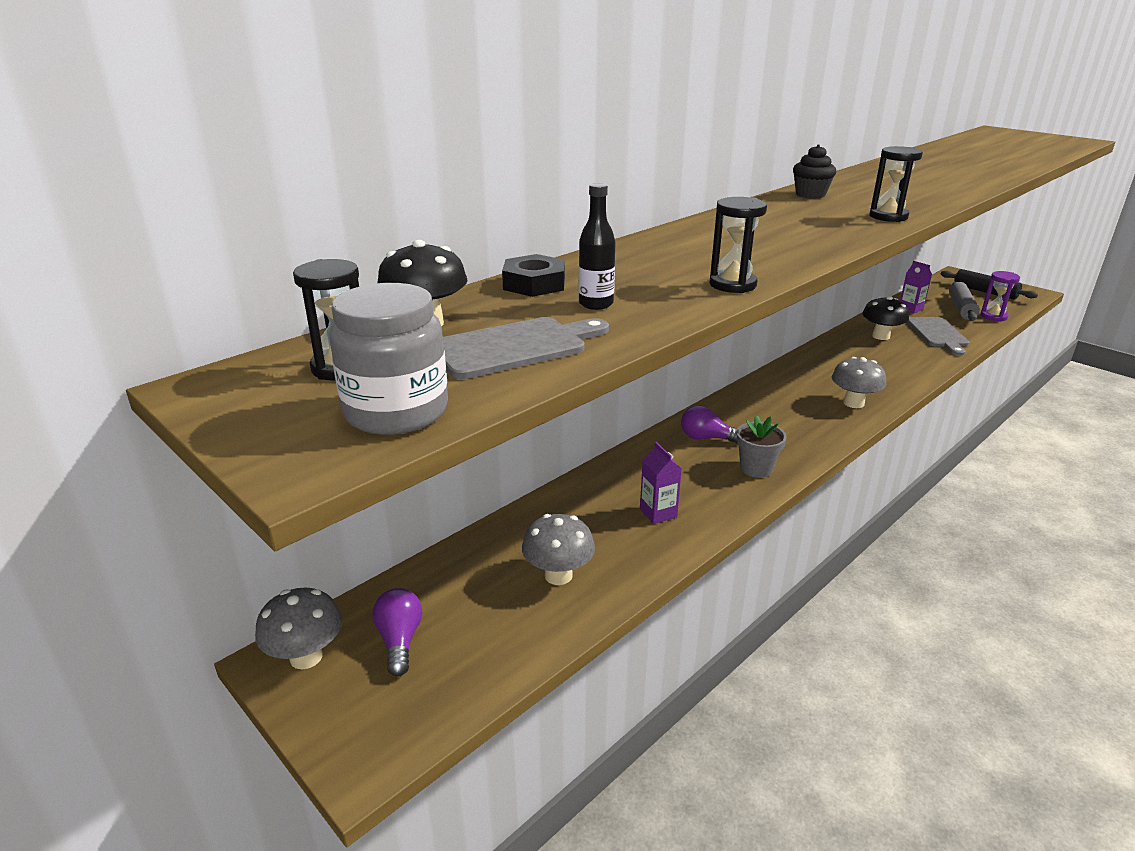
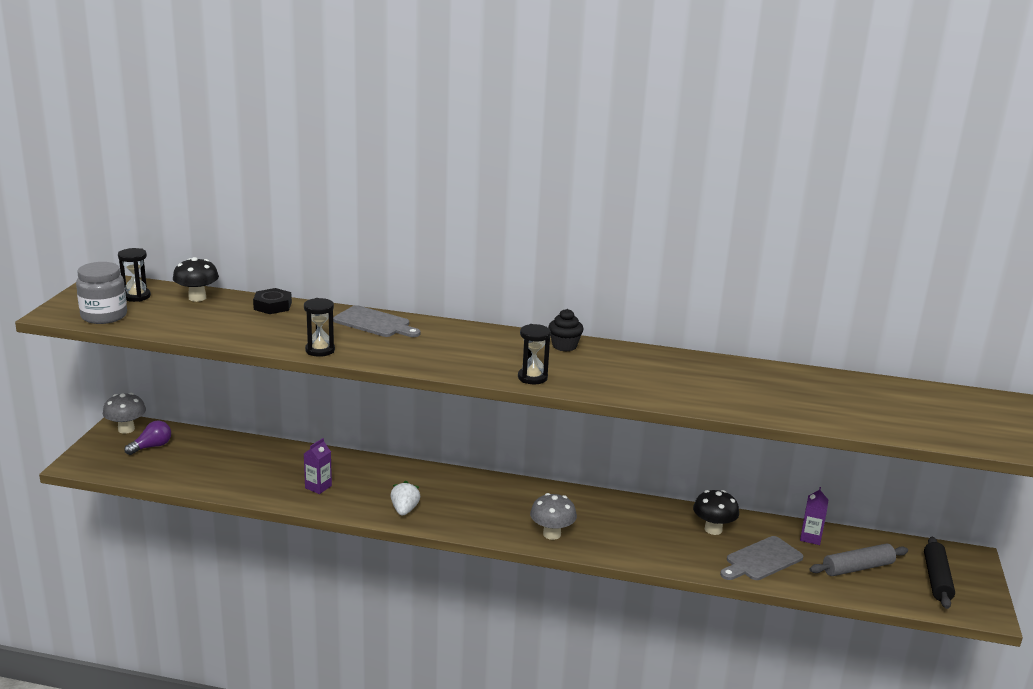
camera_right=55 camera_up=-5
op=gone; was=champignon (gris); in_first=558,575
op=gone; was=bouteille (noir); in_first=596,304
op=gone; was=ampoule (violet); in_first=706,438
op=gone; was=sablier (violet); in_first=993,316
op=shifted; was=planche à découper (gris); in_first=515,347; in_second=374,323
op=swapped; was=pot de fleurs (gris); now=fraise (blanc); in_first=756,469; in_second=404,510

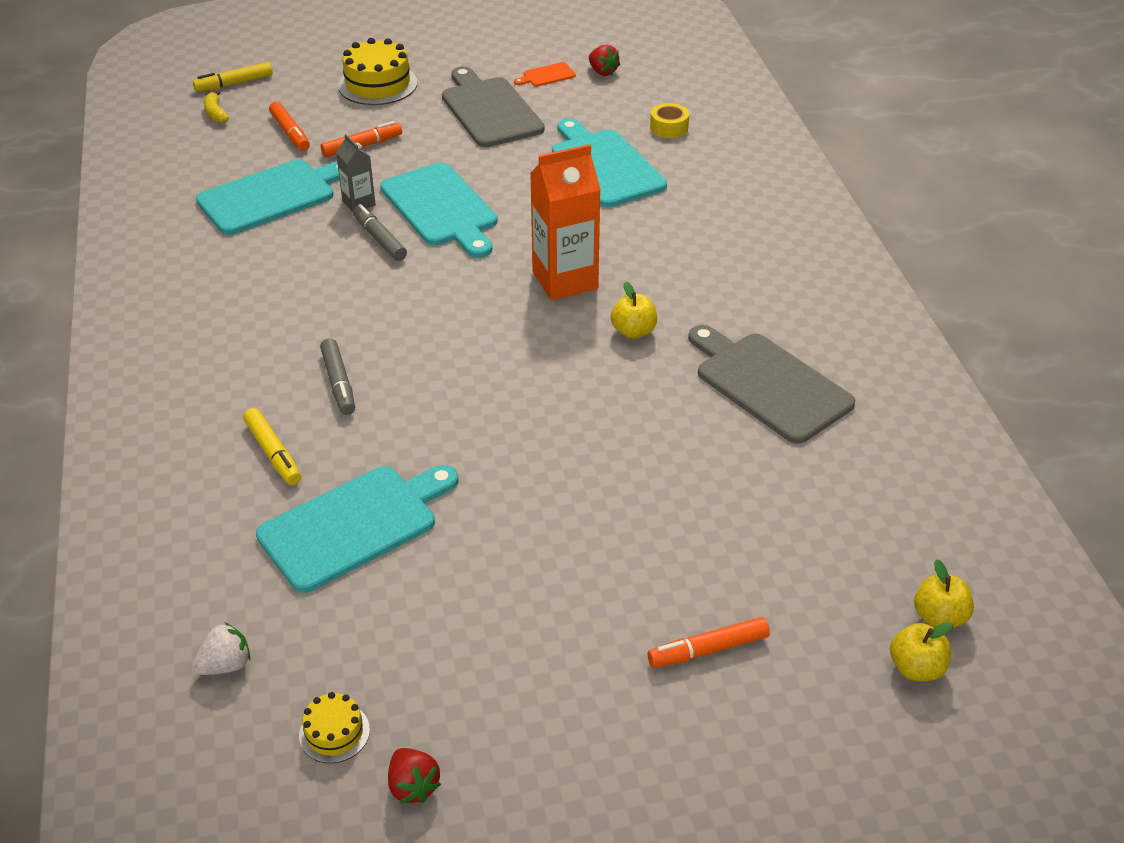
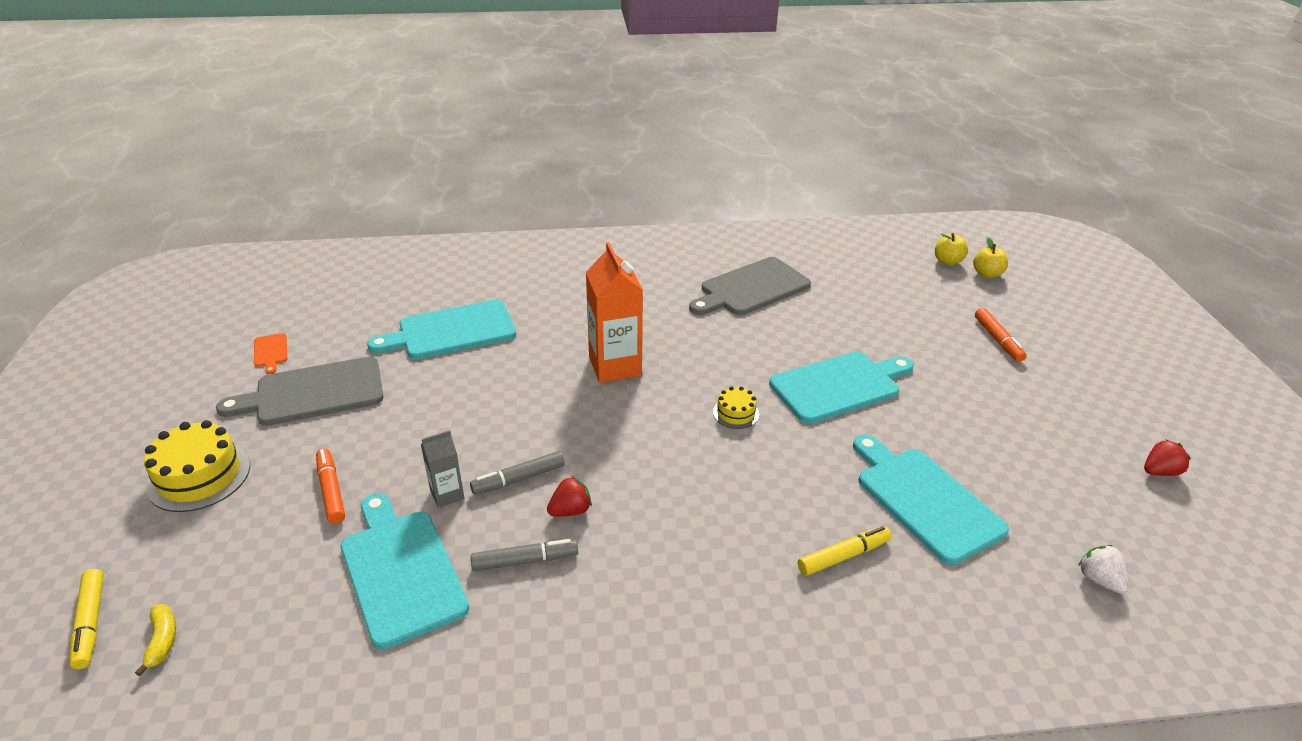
camera_right=-85 camera_up=-5
op=gone; was=feutre (orange); in_first=290,133
op=gone; was=pomme (jaune); in_first=633,331
op=gone; was=ruban adhésif (jaune); in_first=669,127
op=shifted; was=gâteau (jaune); in_first=334,733; in_second=736,413
op=shifted; was=feutre (gris); in_first=338,383; in_second=525,561
op=shifted; was=planche à découper (turquoise); in_first=441,208; in_second=839,386
op=shifted; was=fraise (rouge); in_first=602,72; in_second=570,510
op=rotated; was=banane (jaune); in_first=216,113; in_second=162,641; clockwise=-90

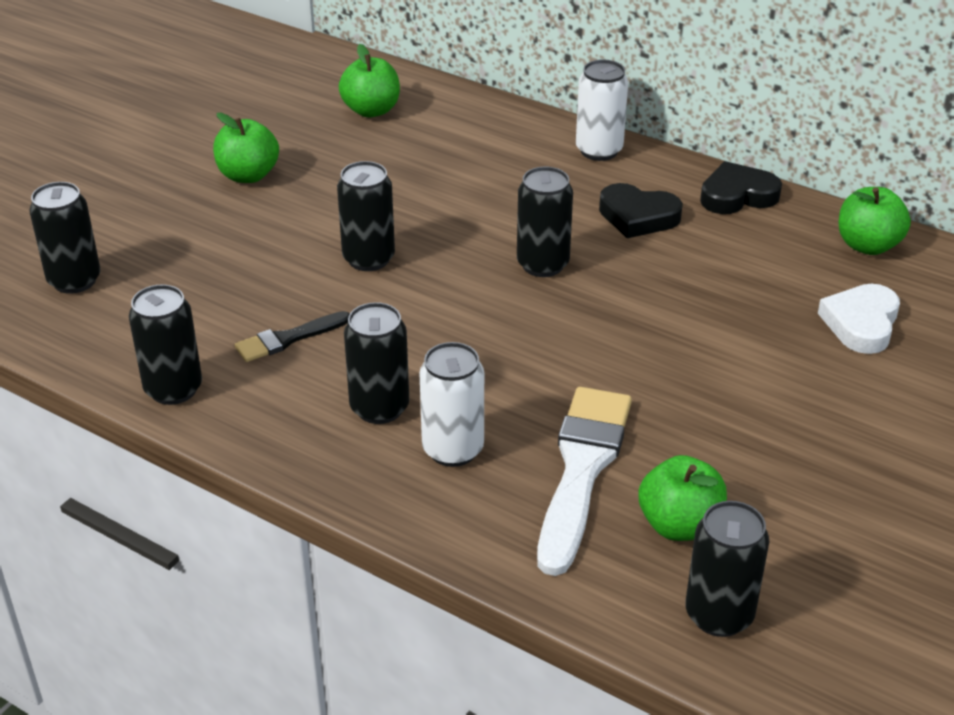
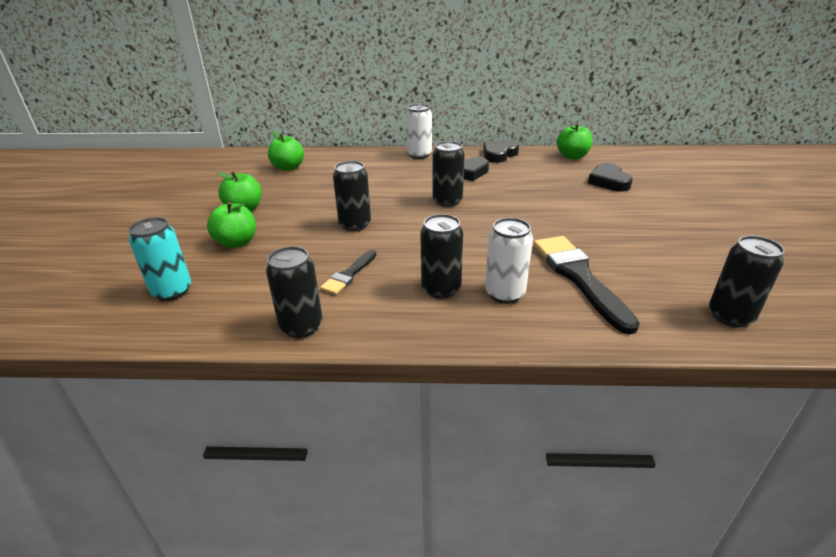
camera_right=-30 camera_up=-5
op=shifted; was=pomme (vert); in_first=679,525; in_second=237,243
op=repainted; was=canette (noir); now=canette (turquoise); in_first=74,280; in_second=172,291
op=repainted; was=pinceau (blanc); now=pinceau (noir); in_first=582,469; in_second=578,277
op=repainted; was=cœur (blanc); now=cœur (noir); in_first=861,323; in_second=608,181

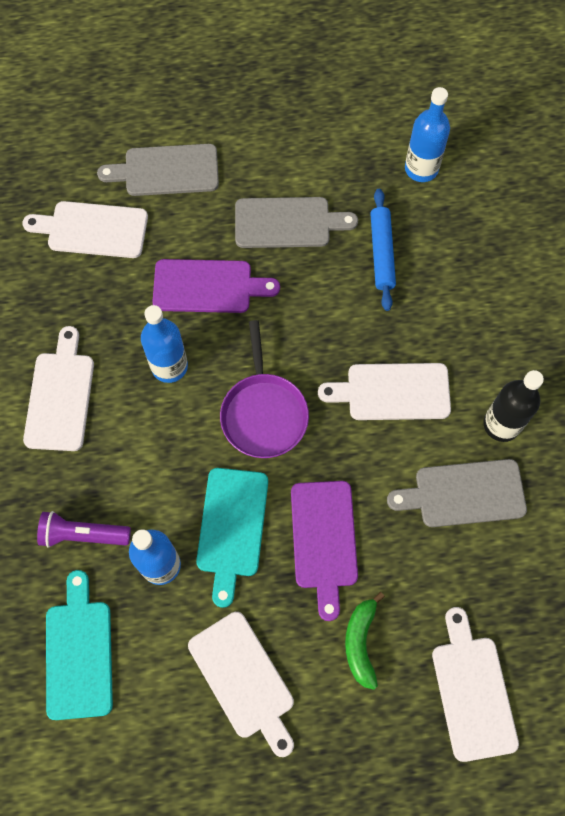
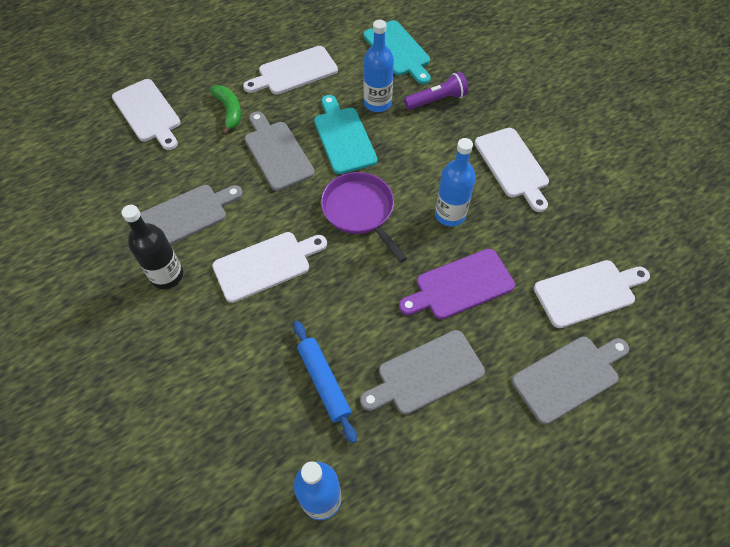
camera_right=155 camera_up=-10
op=repainted; was=planche à découper (violet); now=planche à découper (gris); in_first=324,540; in_second=277,153
op=rotated; was=planche à découper (blanc); in_first=243,679; in_second=294,72; clockwise=-60

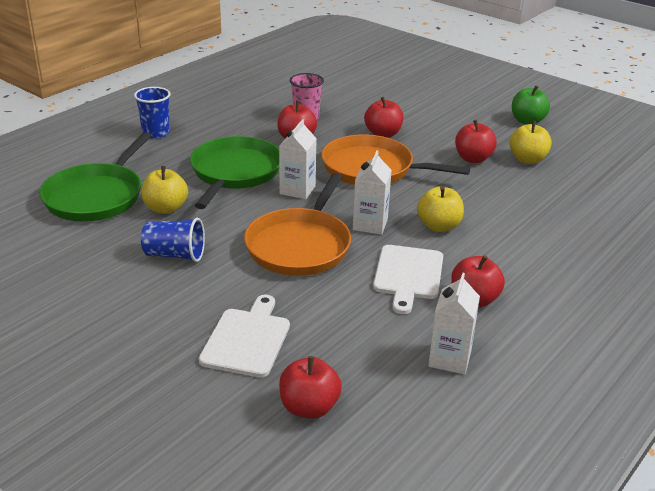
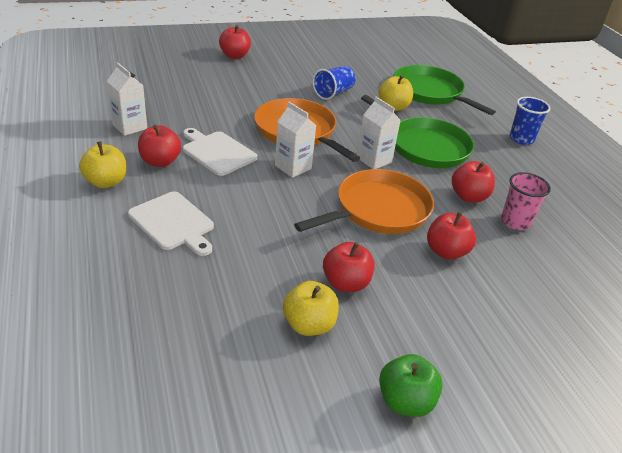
camera_right=120 camera_up=5
op=shifted; was=planche à découper (blanc); in_first=247,339; in_second=173,223
op=shifted; was=pomme (rouge); in_first=309,407; in_second=235,56
op=shifted; was=pomme (jaune); in_first=439,226; in_second=106,182

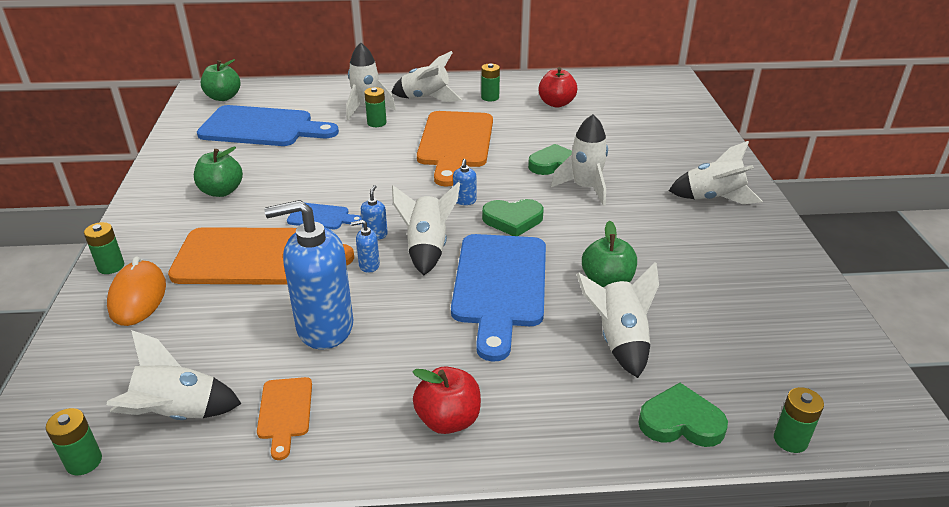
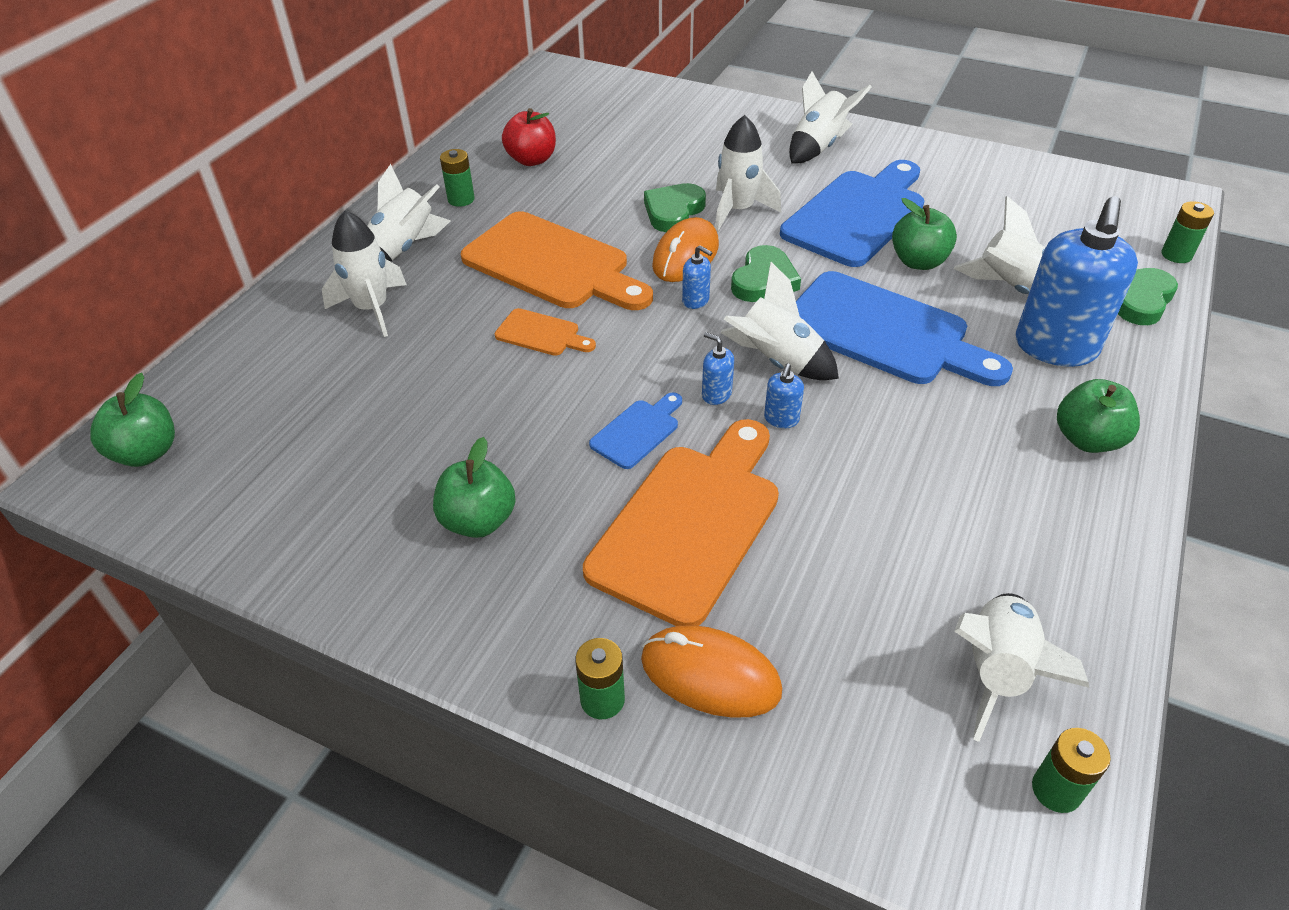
camera_right=-60 camera_up=10
op=gone; was=pile (vert); in_first=376,123
op=new; now=souris (orange); in_second=685,256
op=shifted; was=planche à découper (bleu); in_first=262,127; in_second=857,215
op=shifted; was=planche à découper (orange); in_first=285,412; in_second=541,334
op=shifted; was=distributeur de savon (bleu); in_first=324,327; in_second=1055,347
op=repainted; was=pomme (rouge); now=pomme (vert); in_first=448,420; in_second=1087,439

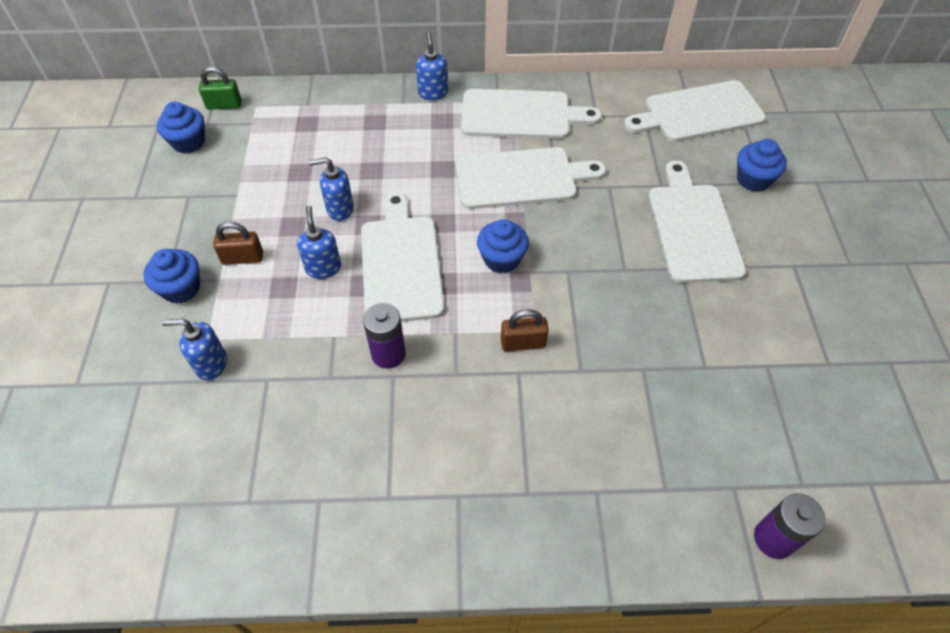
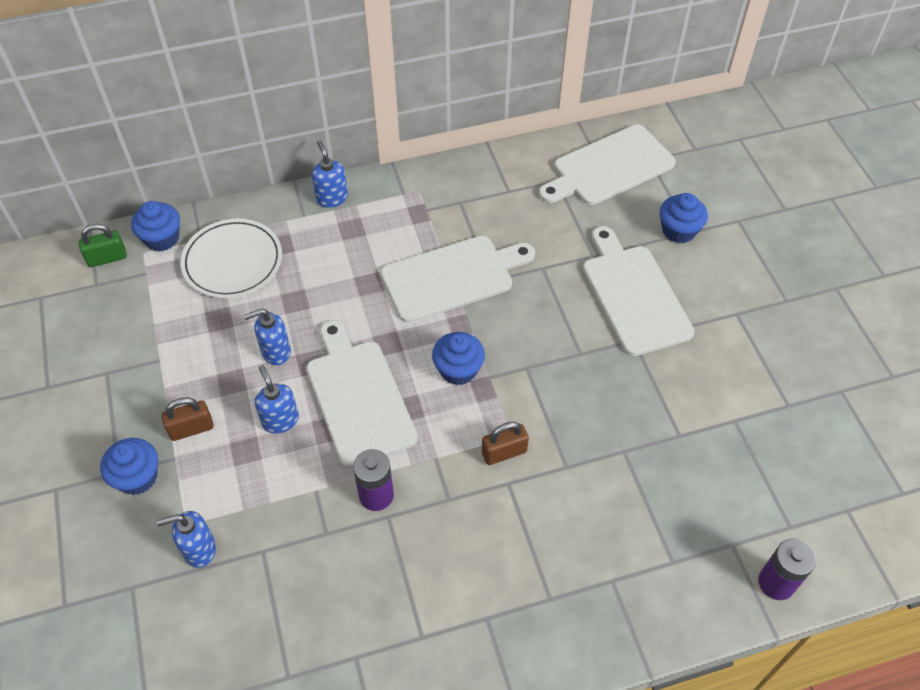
camera_right=-15 camera_up=0
op=gone; was=planche à découper (blanc); in_first=521,115
op=new; now=assiette (blanc); in_second=233,261
op=shifted; was=muffin (bleu); in_first=188,142; in_second=162,238

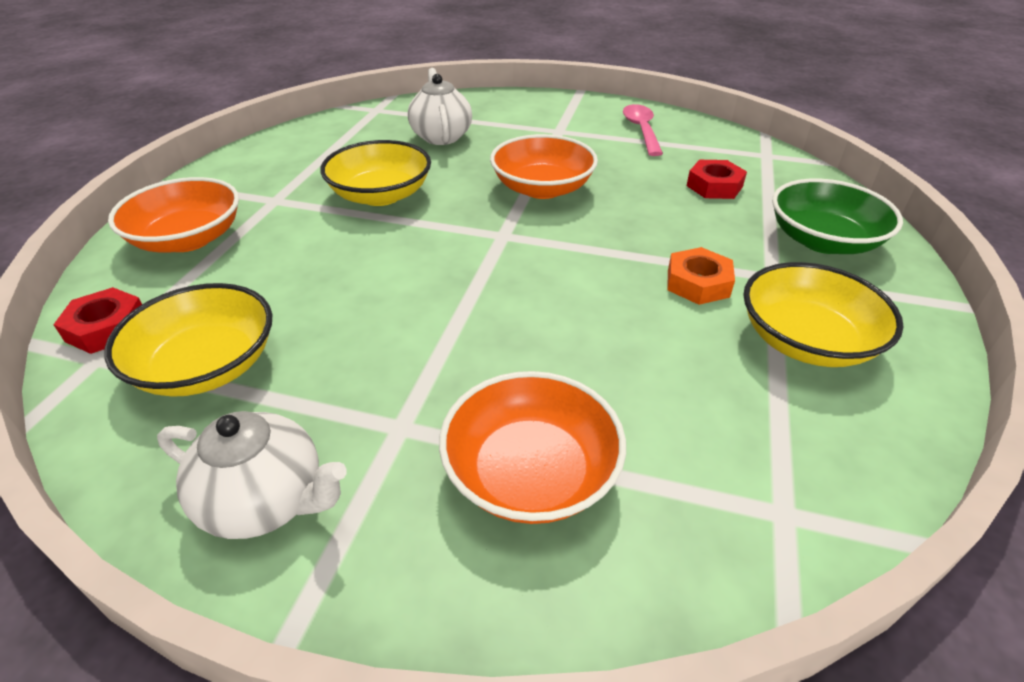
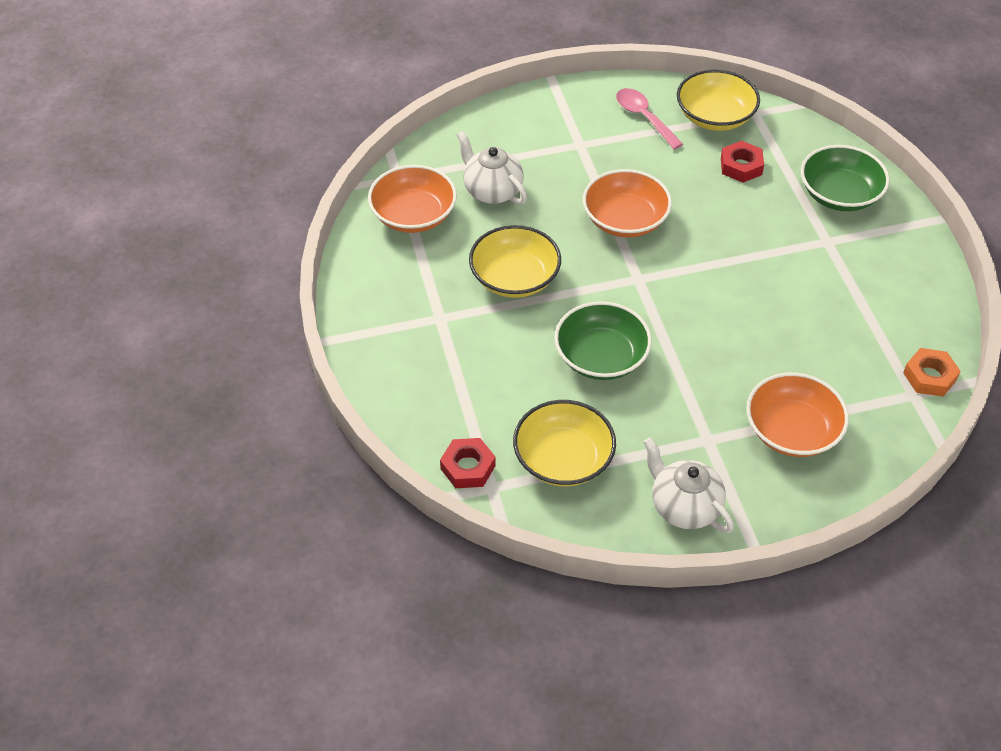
camera_right=-30 camera_up=10
op=new; now=bol (vert); in_second=601,357
op=shifted; was=bol (orange); in_first=188,239; in_second=413,215
op=shifted; was=écrou (orange); in_first=698,283; in_second=929,376
op=shifted; was=bol (jaune); in_first=806,340; in_second=715,116
op=rotated; was=théière (blanc); in_first=266,501; in_second=684,506; clockwise=-120

